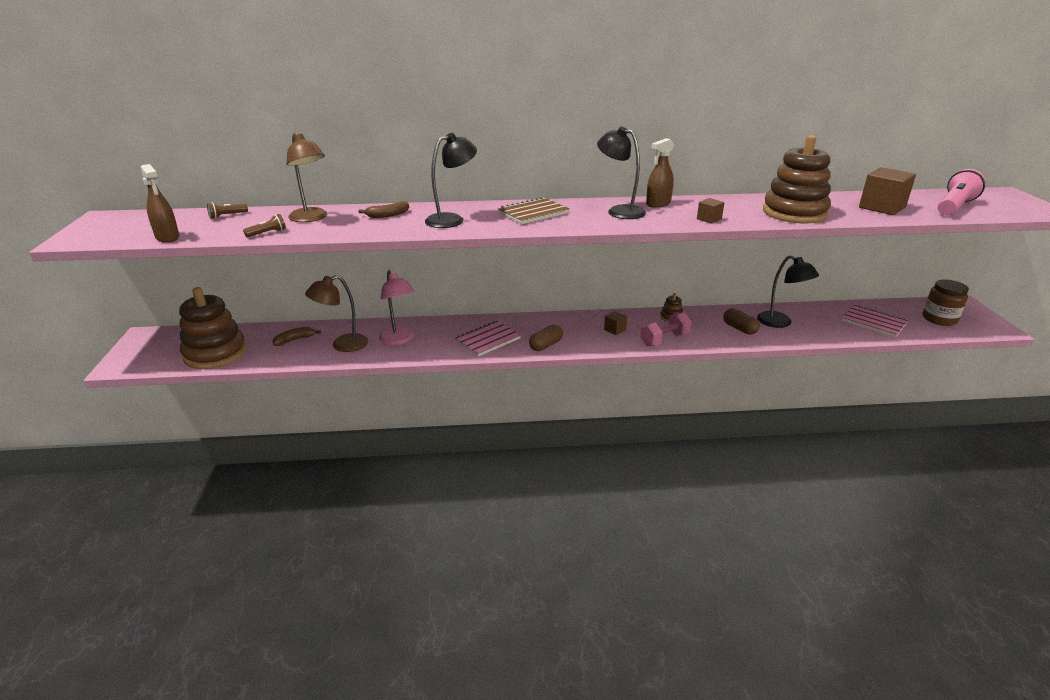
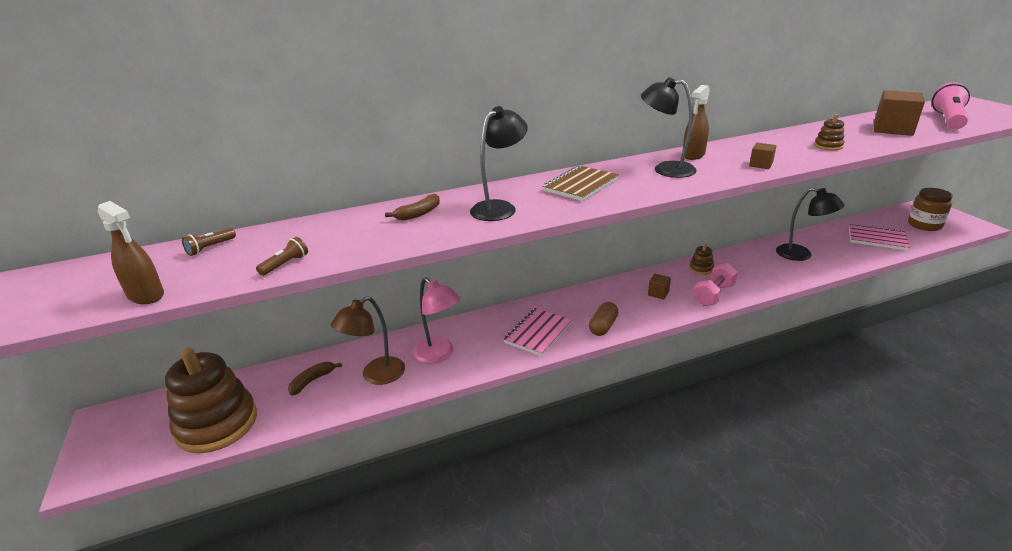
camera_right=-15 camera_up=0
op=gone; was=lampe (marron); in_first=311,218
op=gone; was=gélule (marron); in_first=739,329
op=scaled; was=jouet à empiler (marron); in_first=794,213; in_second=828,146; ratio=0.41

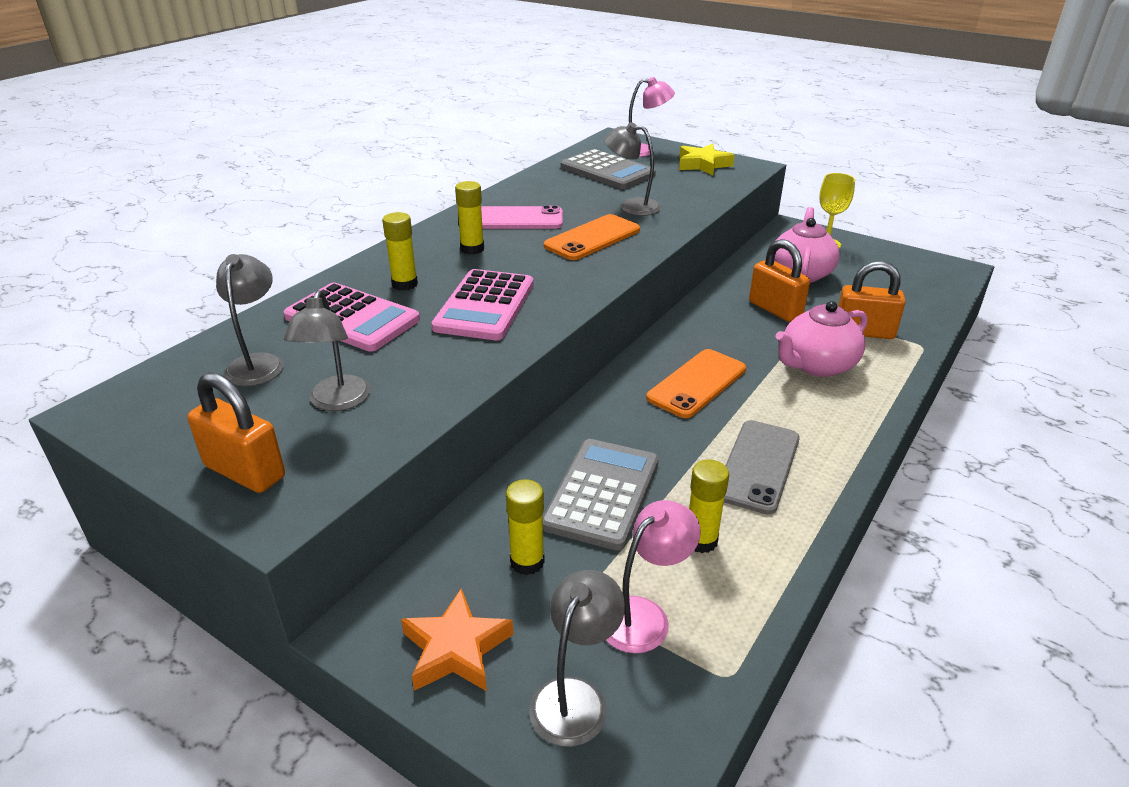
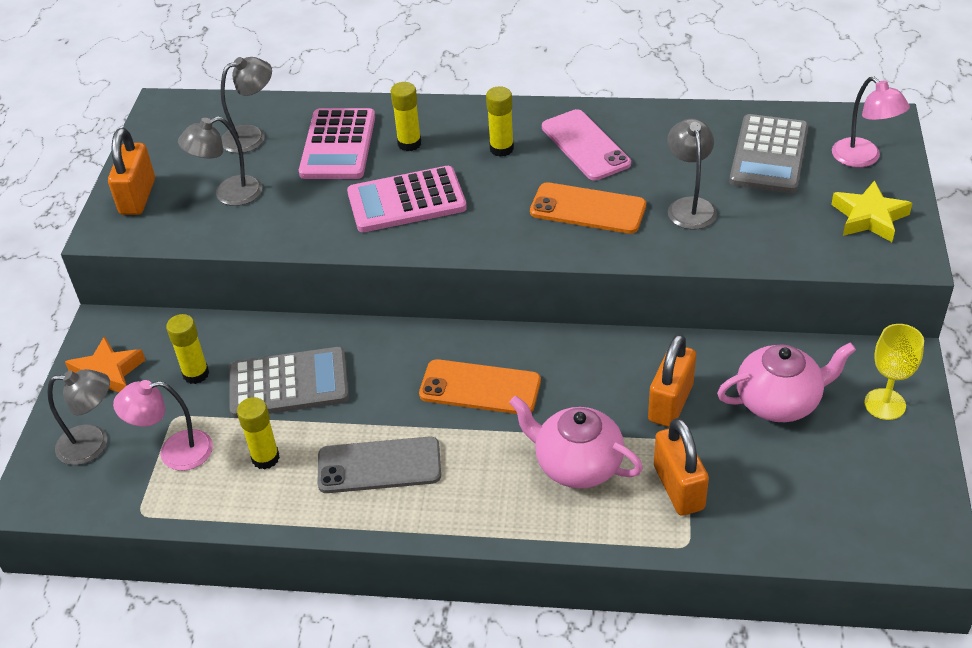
camera_right=65 camera_up=10
op=rotated; was=lampe (rose); in_first=644,615; in_second=174,452; clockwise=150

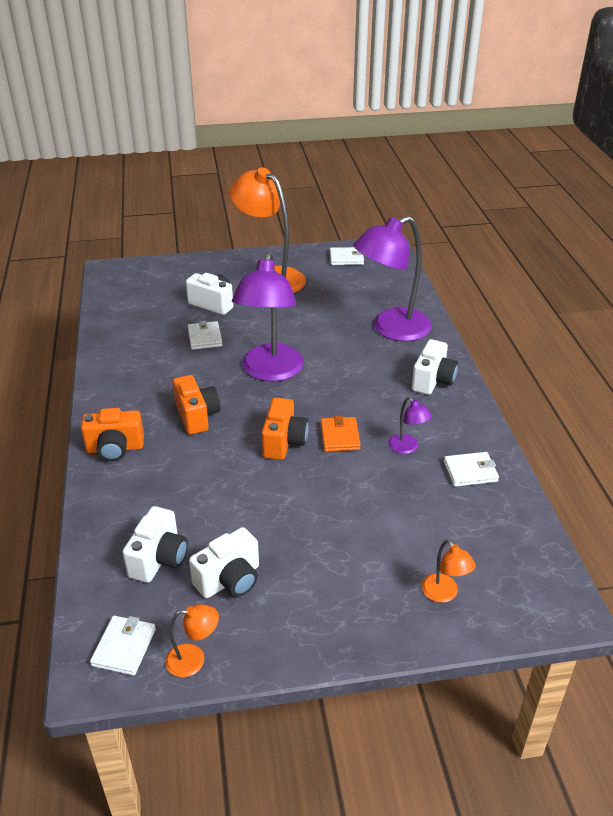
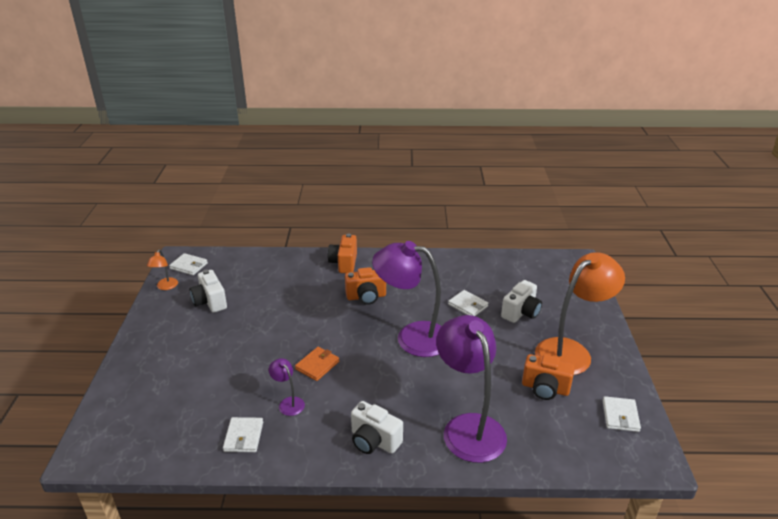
camera_right=100 camera_up=-5
op=gone; was=appareil photo (blanc); in_first=159,559
op=gone; was=lampe (orange); in_first=444,594
op=shifted; was=appareil photo (orange); in_first=284,442; in_second=545,388
op=rotated; was=portefeuille (blanc); in_first=205,337; in_second=468,305; clockwise=45
op=rotated; was=portefeuille (orange); in_first=340,436; in_second=317,365; clockwise=-60
op=rotated; was=lampe (violet); in_first=407,448; in_second=288,403; clockwise=75

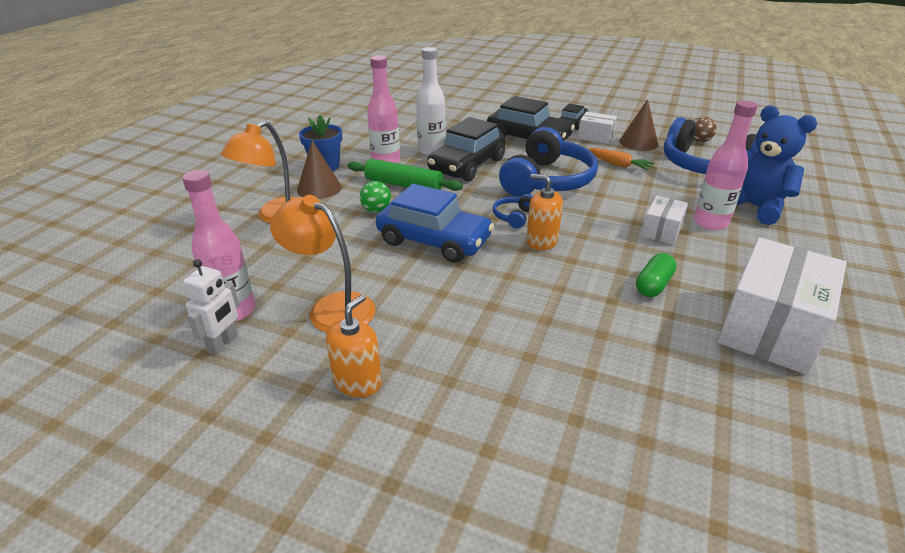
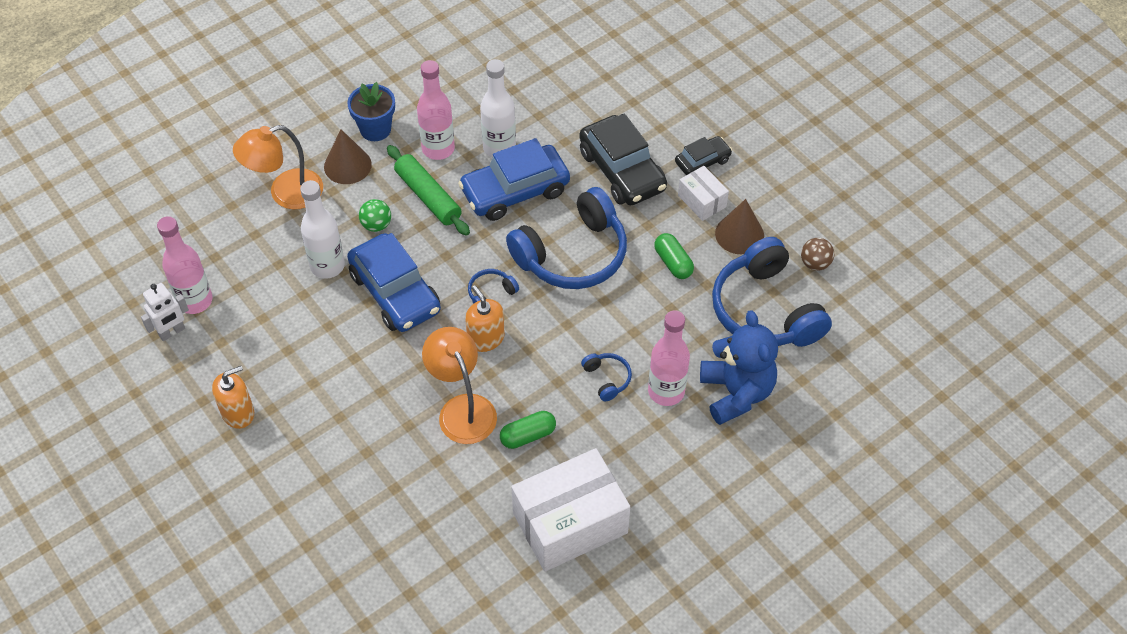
camera_right=30 camera_up=20
op=new; now=bouteille (blanc); in_second=327,266
op=shifted; was=lampe (orange); in_first=331,308; in_second=462,409
op=swapped; was=carotte (orange); now=gélule (vert); in_first=618,164; in_second=673,263
op=swapped; was=boîte (blanc); now=casque audio (bleu); in_first=661,231; in_second=607,379
op=repainted; was=voiture (noir); now=voiture (bleu); in_first=467,165; in_second=515,191

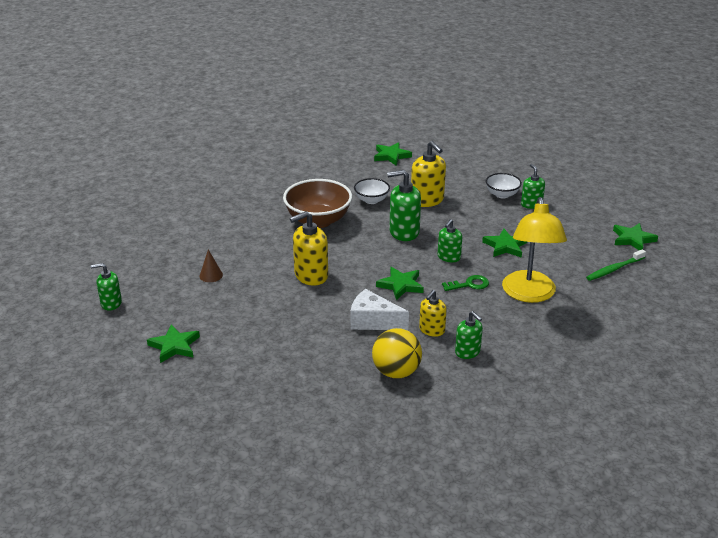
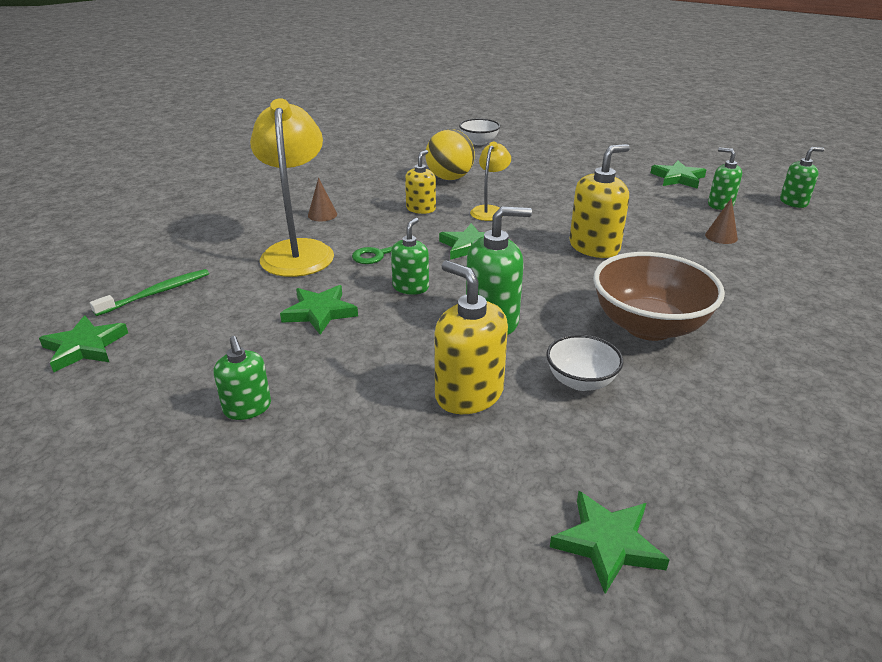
camera_right=170 camera_up=0
op=new; now=cône (marron); in_second=322,215
op=shifted; was=distributeur de savon (vert); in_first=467,352; in_second=720,204
op=shifted; was=bol (blanc); in_first=502,194; in_second=479,142
op=swapped; was=fromage (blanc); now=lampe (jaune); in_first=373,321; in_second=489,210

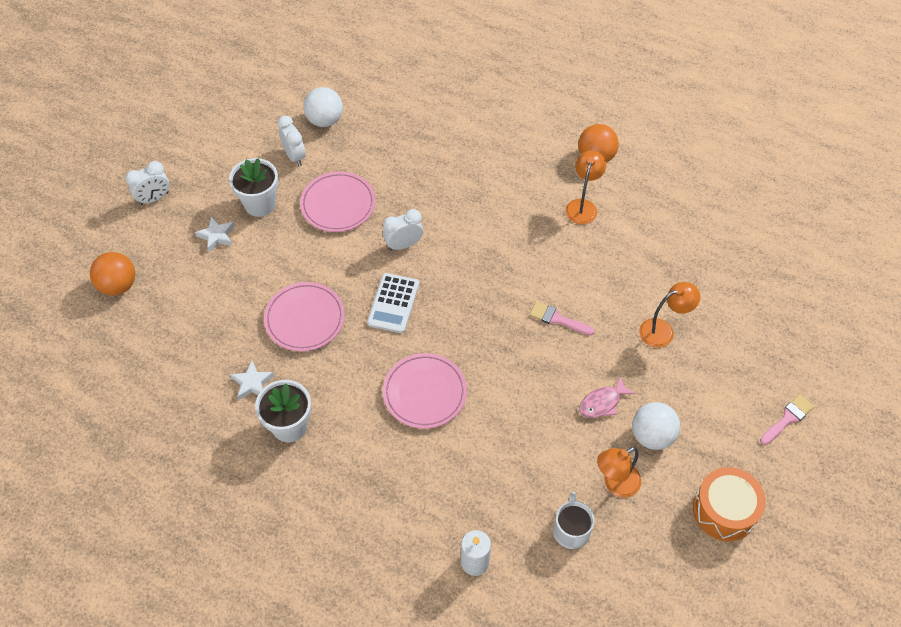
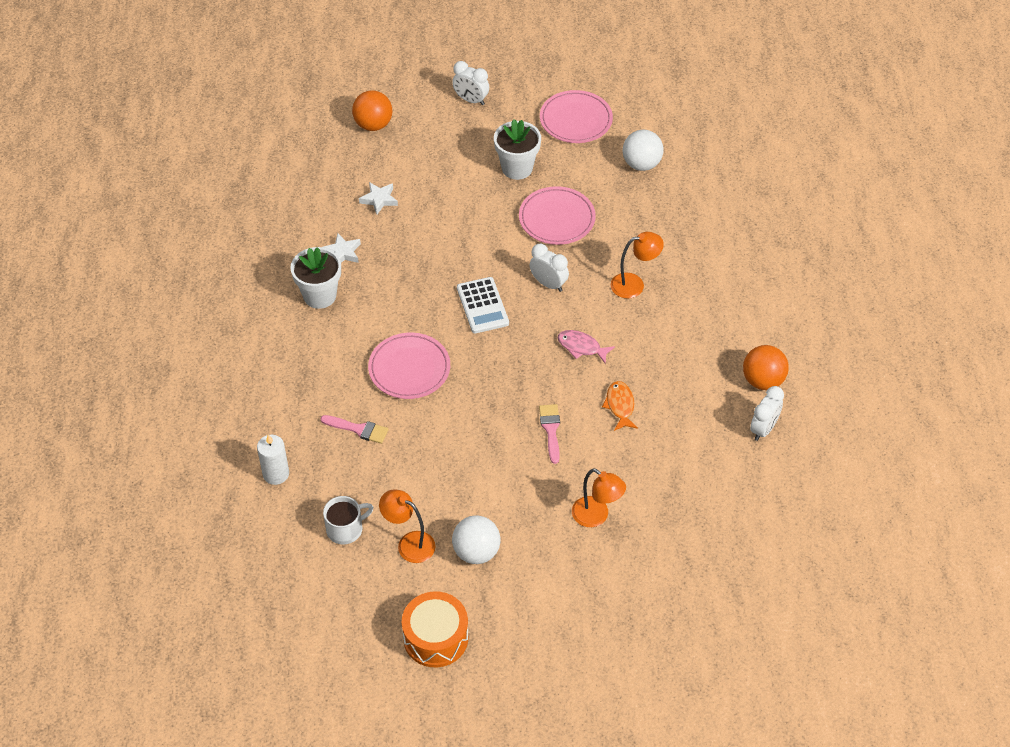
camera_right=60 camera_up=-5
op=new; now=poisson (orange); in_second=620,405
op=shifted; was=étoile (blanc); in_first=217,236; in_second=379,200
op=shifted; was=assiette (rose); in_first=305,319; in_second=576,120
op=shifted; was=réveil (blanc); in_first=294,156; in_second=763,429
op=shifted; was=lampe (orange); in_first=582,206; in_second=634,284
op=shifted; was=poisson (rose); in_first=602,403; in_second=581,347
op=shifted; was=pinceau (rose); in_first=787,419; in_second=358,429
op=rotated; was=calculatrice (blanc); in_first=393,303; in_second=482,306; clockwise=-90

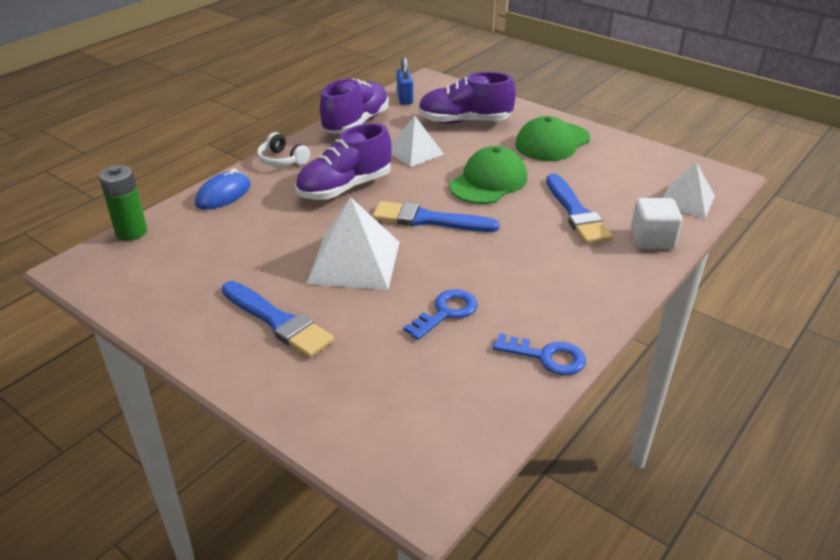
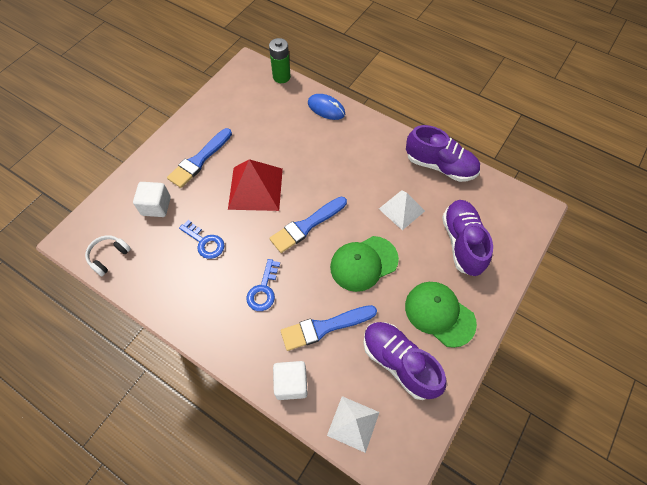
camera_right=85 camera_up=25
op=gone; was=cadenas (bleu); in_first=404,98
op=new; now=cube (blanc); in_second=156,206
op=shifted; was=casque audio (blanc); in_first=282,160; in_second=109,256
op=shifted; was=chaussure (violet); in_first=345,188; in_second=399,362
op=shifted; was=clé (bleu); in_first=547,357; in_second=263,290
op=repainted; was=pyramide (blanc); now=pyramide (rouge); in_first=354,262; in_second=255,188
op=rotated; was=pinceau (bleu); in_first=428,220; in_second=306,226; clockwise=-135
op=rotated; was=casquette (vert); in_first=488,182; in_second=363,263; clockwise=120

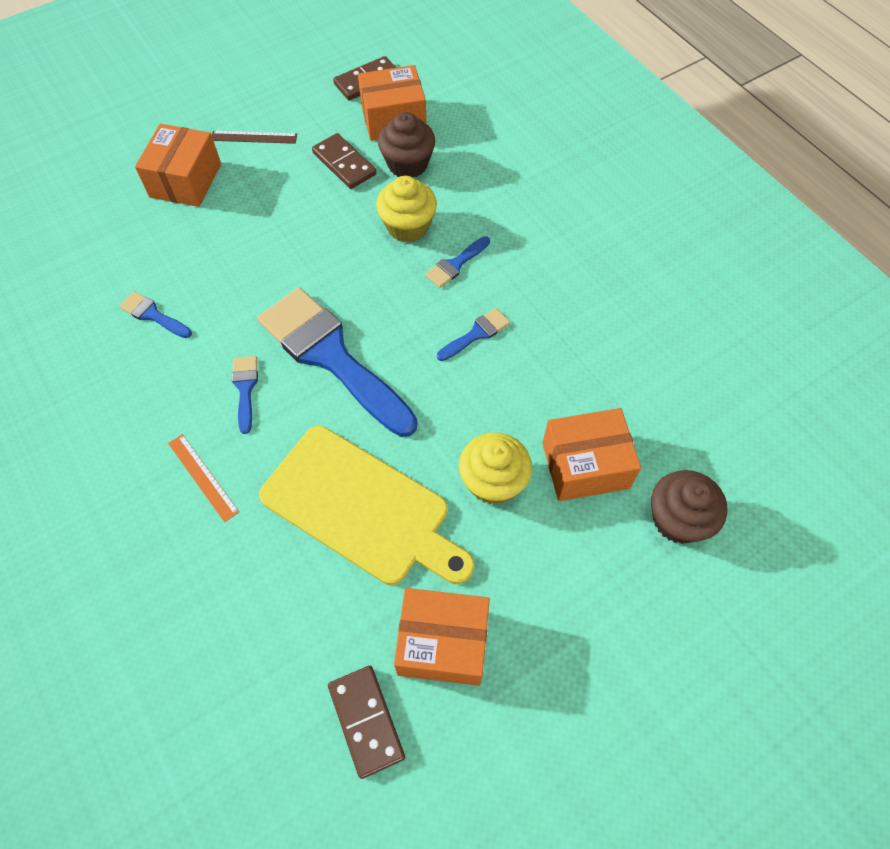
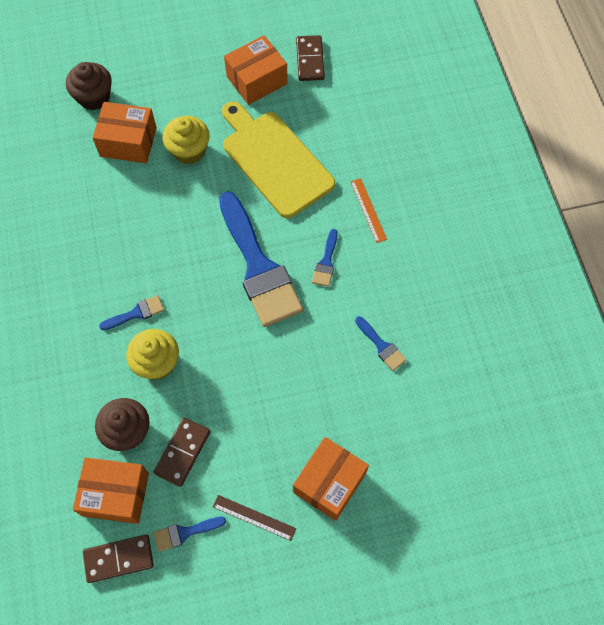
camera_right=-160 camera_up=5
op=shifted; was=pinceau (bleu); in_first=476,334; in_second=184,533
op=rotated; was=domino (marron); in_first=344,164; in_second=182,452; clockwise=45
op=rotated; was=boîte (orange); in_first=442,643; in_second=257,80; clockwise=-60

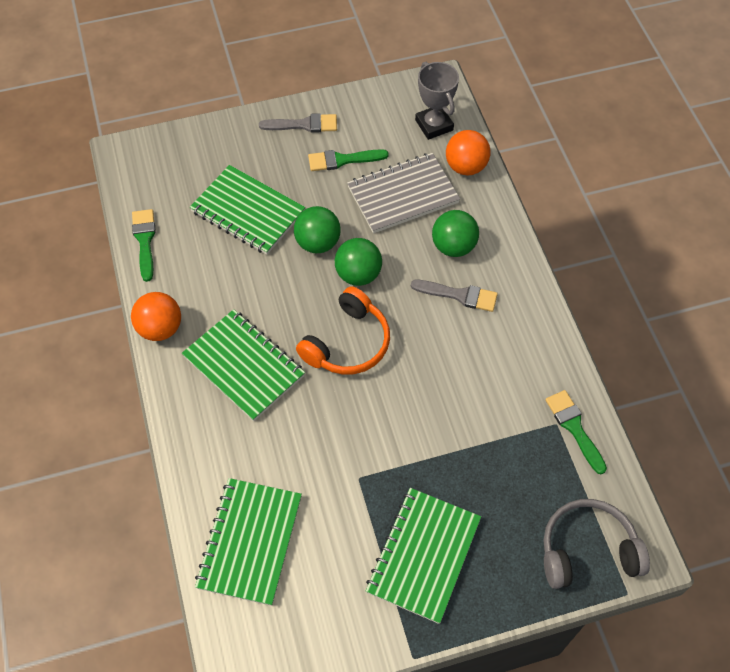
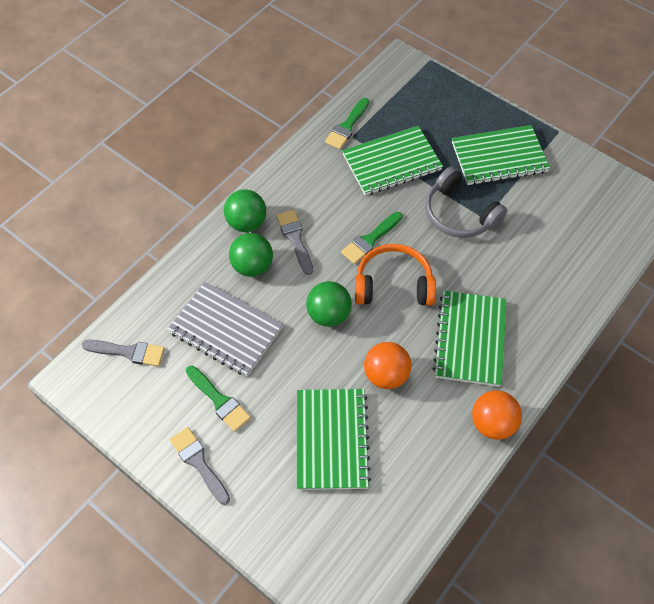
camera_right=-125 camera_up=0
op=shifted; was=pinceau (vert); in_first=145,241; in_second=370,240
op=shifted; was=carnet (vert); in_first=250,542; in_second=391,162
op=shifted; was=balle (vert); in_first=318,243; in_second=246,223
op=shifted; was=balle (orange); in_first=466,167; in_second=386,375
op=shifted; was=casque audio (gris); in_first=587,550; in_second=459,214
op=swapped; was=trophée (gris); now=pinceau (gris); in_first=434,125; in_second=128,352

